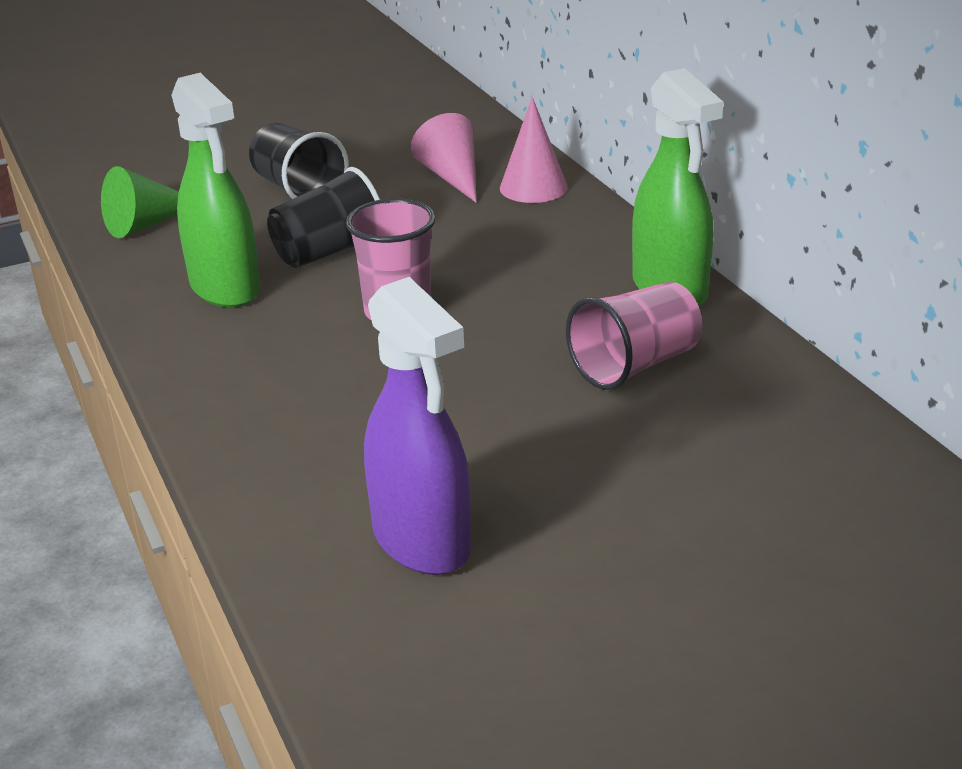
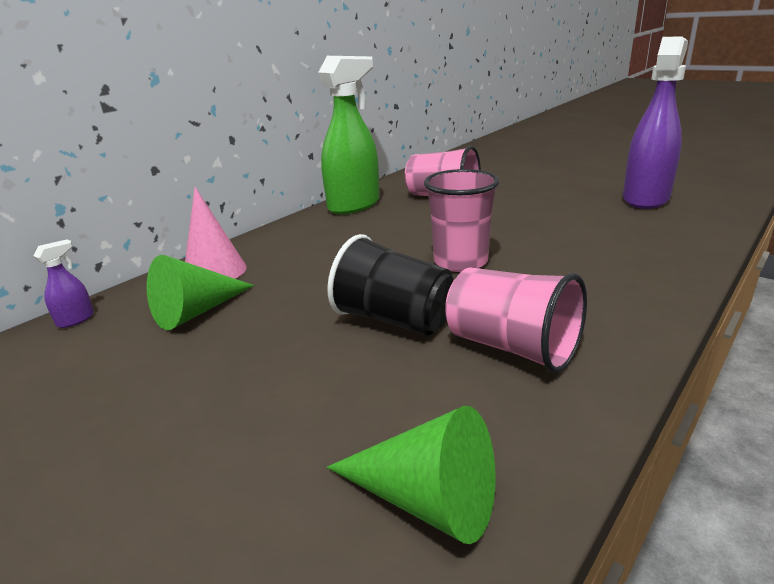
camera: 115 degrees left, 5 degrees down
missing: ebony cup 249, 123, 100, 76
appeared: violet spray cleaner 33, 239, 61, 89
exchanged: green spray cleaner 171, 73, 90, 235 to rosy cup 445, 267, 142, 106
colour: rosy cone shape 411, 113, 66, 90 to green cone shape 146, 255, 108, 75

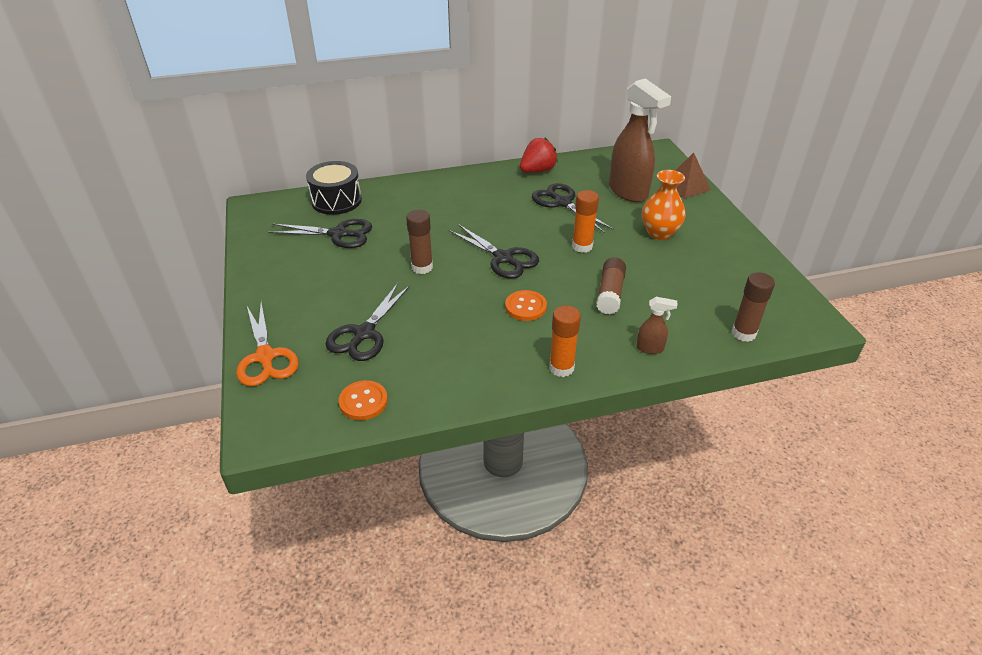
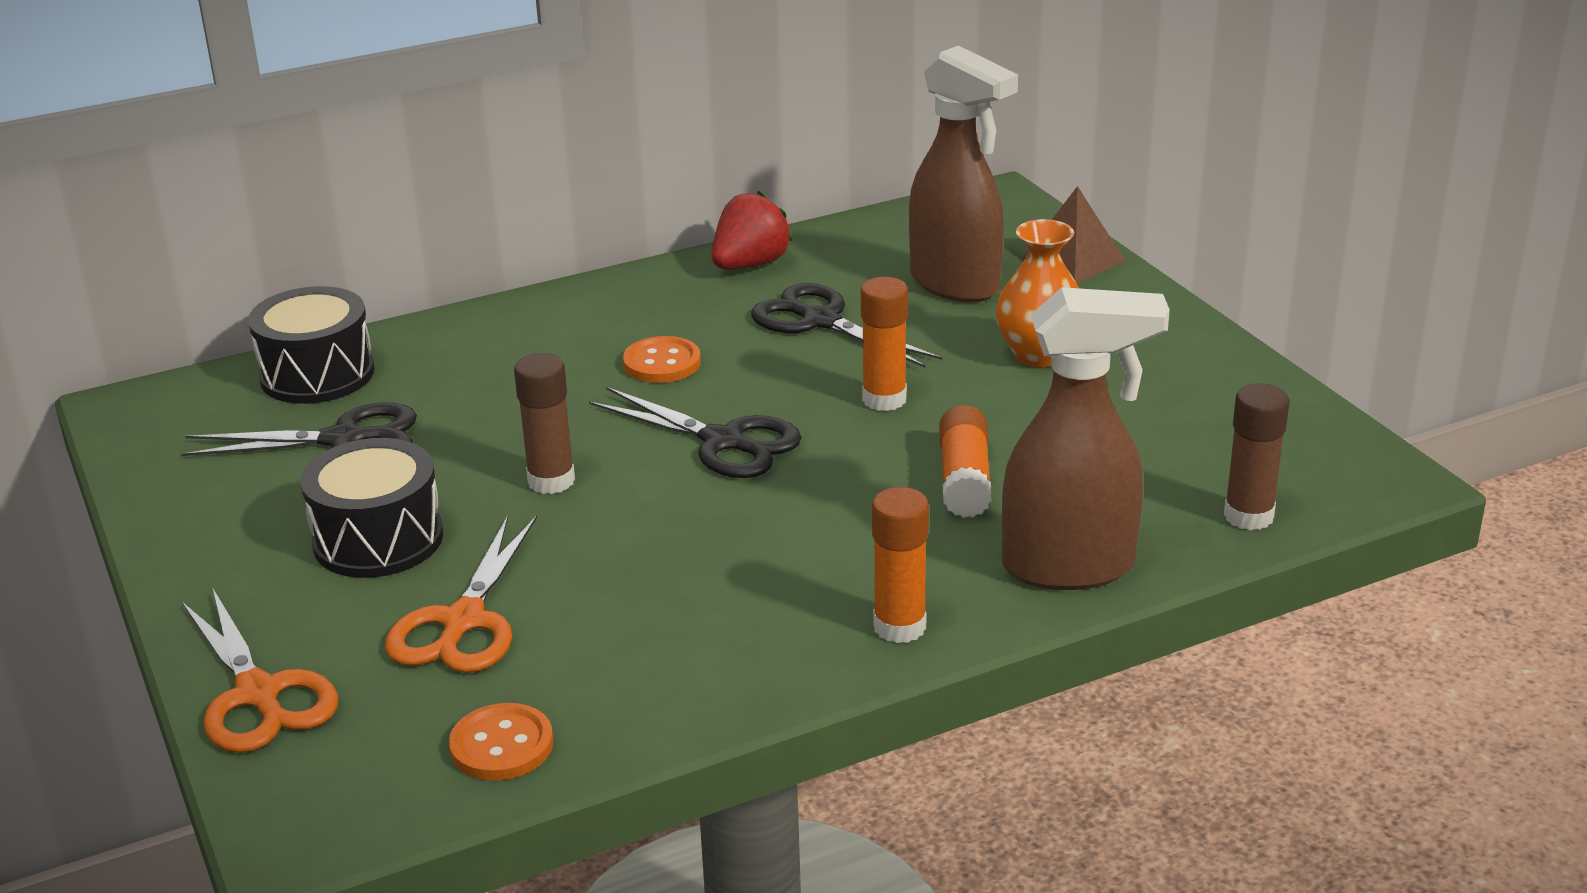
camera: 10 degrees left, 10 degrees down
appeared: ebony drum 301, 438, 142, 140
relocated: orange-coloured button 505, 290, 42, 31 to 623, 336, 78, 47
colour: ebony shears 325, 283, 85, 78 to orange-coloured shears 385, 516, 152, 157; dark brown glue stick 597, 257, 29, 57 to orange-coloured glue stick 939, 405, 53, 113
size: dark brown spray cleaner 636, 297, 41, 57 = 1002, 287, 168, 303 x2.31

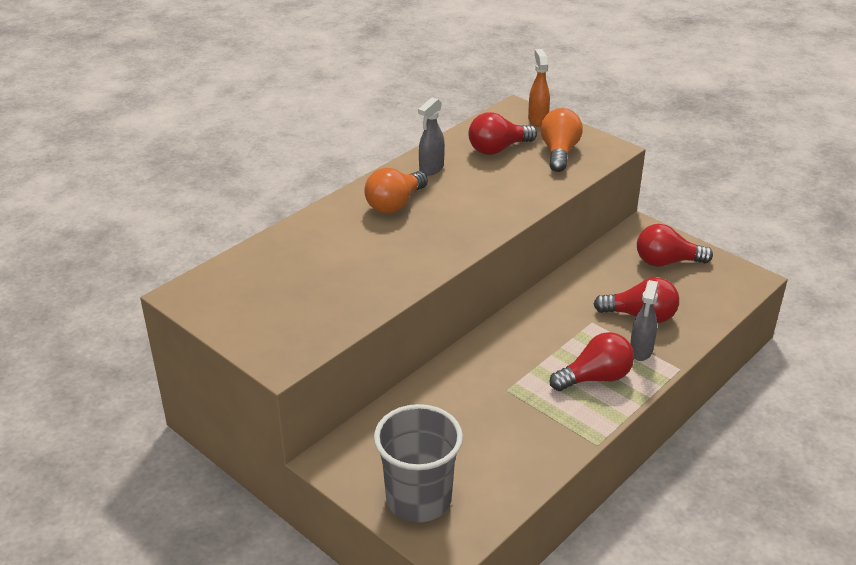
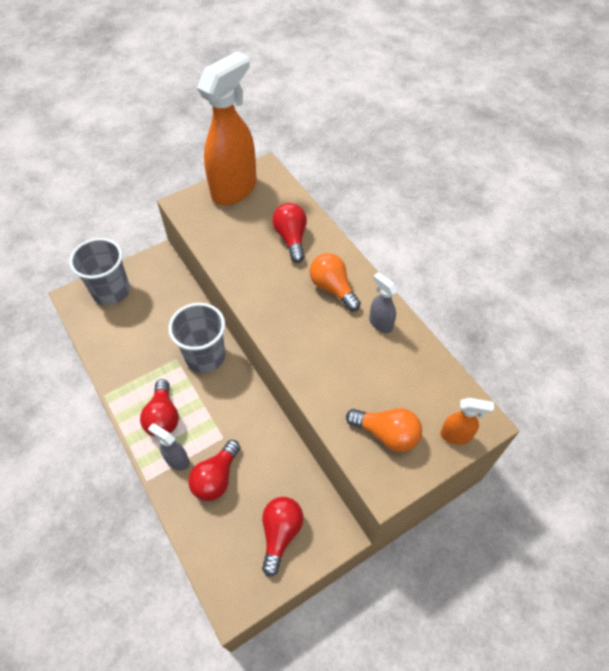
camera: 105 degrees right, 20 degrees up
appeared: gray cup 168, 303, 58, 70; orange-coloured spray cleaner 197, 51, 60, 154
relocated: scarlet light bulb 468, 112, 69, 43 to 272, 203, 35, 60

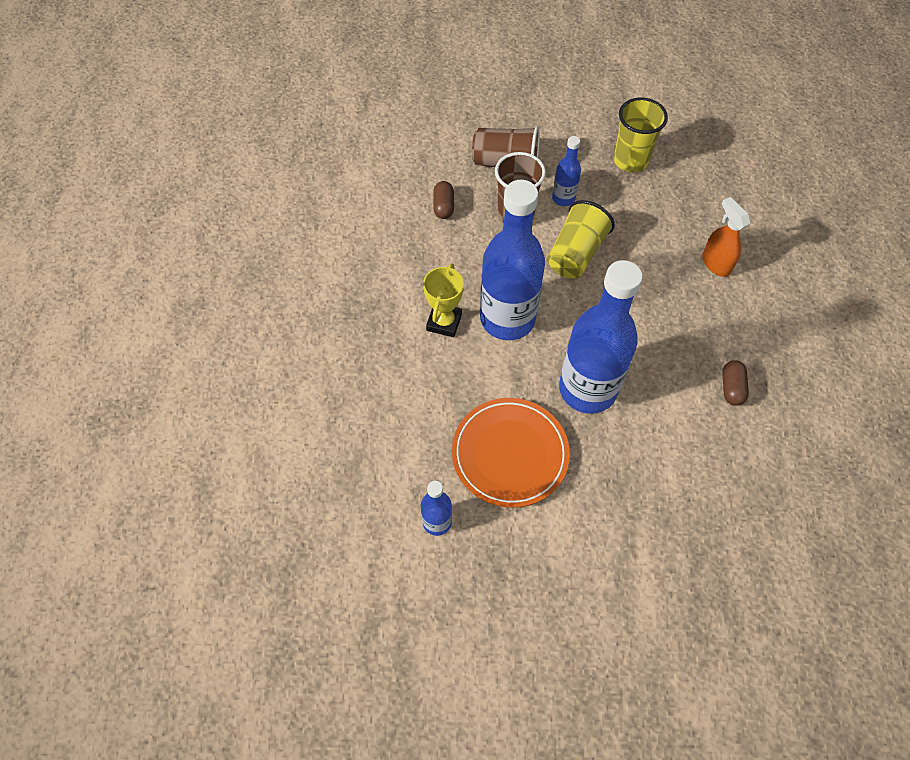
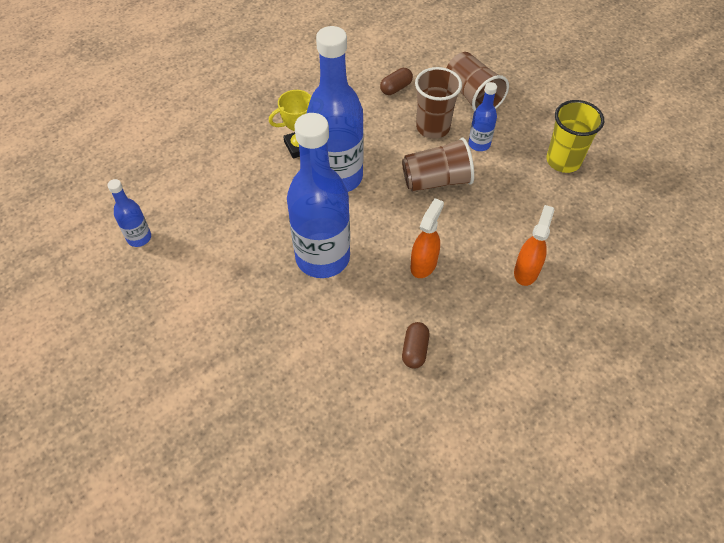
camera: 50 degrees right, 5 degrees down
missing: orange-coloured dinner plate 452, 398, 118, 110
appeared: orange-coloured spray cleaner 410, 198, 34, 80
colour: golden cup 547, 200, 68, 78 to dark brown cup 402, 137, 72, 55
spun: dark brown pill 722, 360, 27, 46 = 402, 322, 27, 46 45 degrees counterclockwise

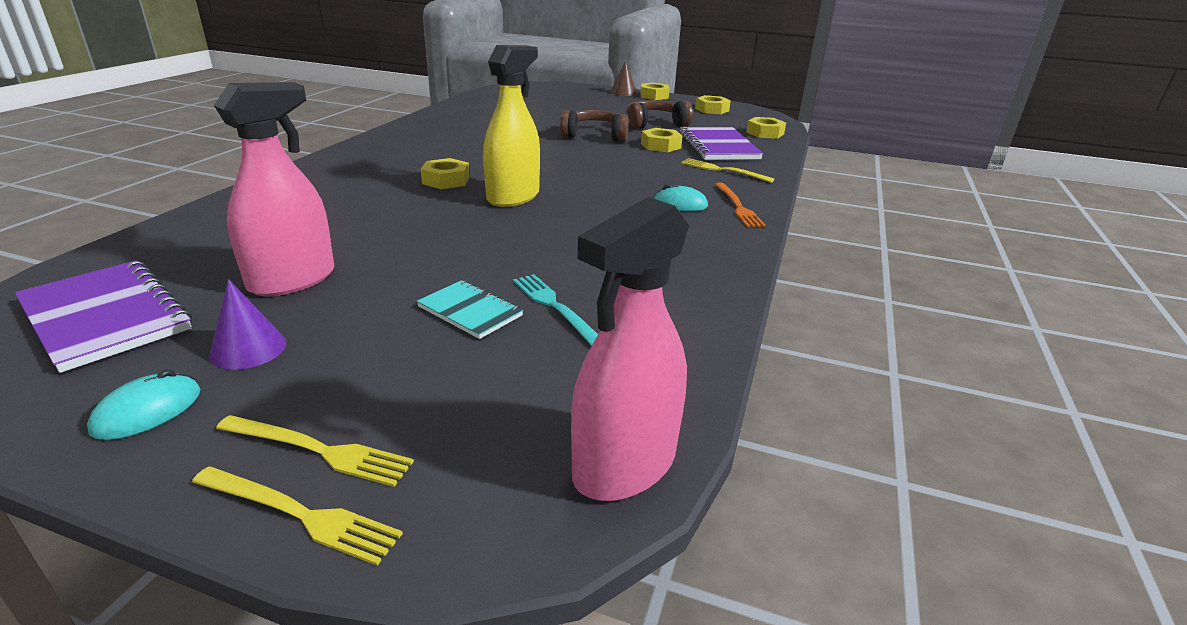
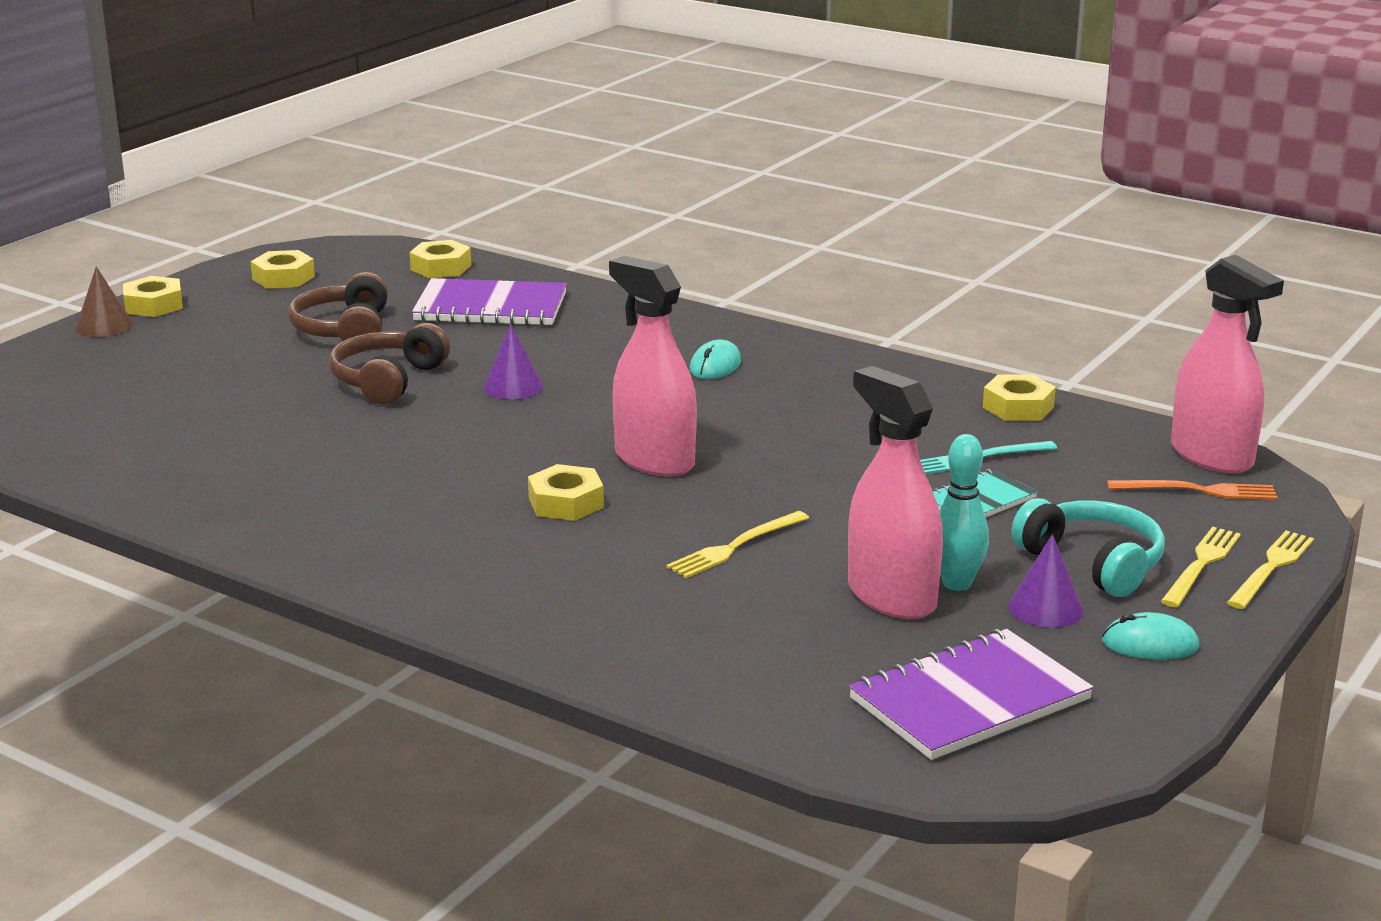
camera: 75 degrees left, 5 degrees down
appeared: violet cone shape 483, 324, 60, 76; turquoise bowling pin 939, 434, 50, 157; turquoise headphones 1011, 498, 154, 99
relocated: golden nut 641, 128, 42, 24 to 983, 374, 73, 47; golden dinner fork 681, 158, 93, 25 to 666, 511, 143, 67; orange-coloured dinner fork 714, 183, 52, 44 to 1107, 480, 171, 20
colour: golden spray cleaner 483, 45, 57, 162 to rosy spray cleaner 609, 256, 88, 220
spun: turquoise mouse 87, 369, 114, 71 = 1102, 612, 97, 48 45 degrees counterclockwise

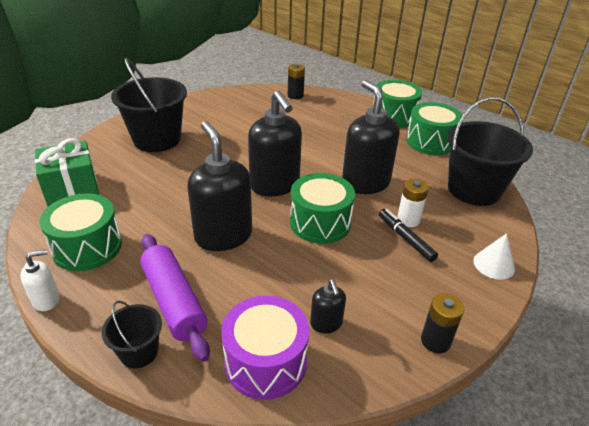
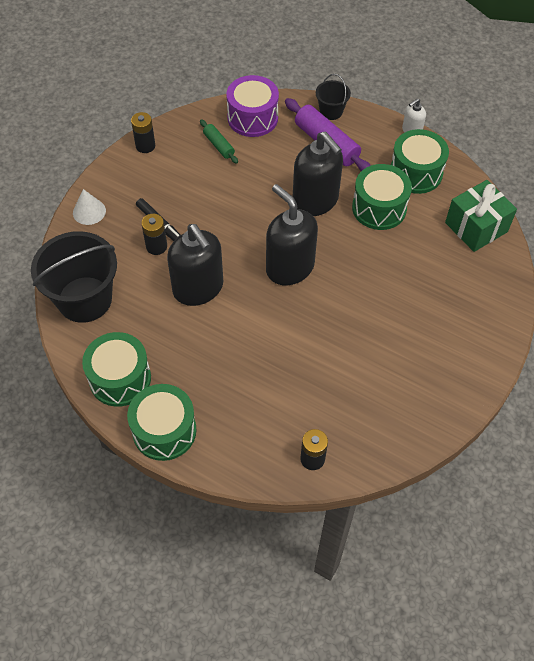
camera: 170 degrees right, 20 degrees up
missing: ebony bucket 111, 58, 76, 94
relocated: green drum 290, 173, 65, 71 to 352, 164, 60, 66
exchanged: ebony soap pump 310, 279, 36, 54 to green dough roller 200, 119, 38, 45
colour: snow-white battery 397, 179, 32, 48 to ebony battery 141, 214, 26, 41

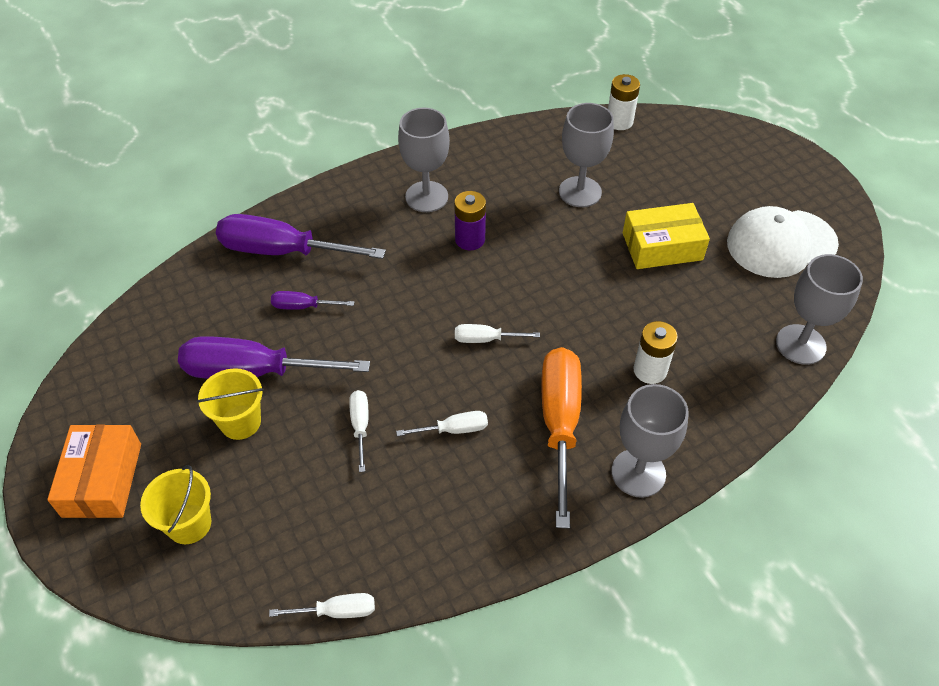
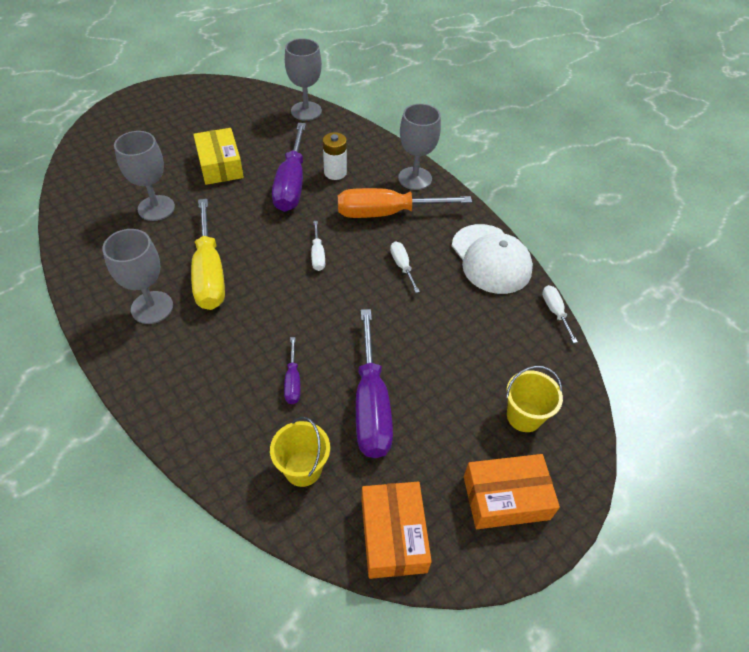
camera: 100 degrees left, 0 degrees up
missing: snow-white hand screwdriver 349, 390, 19, 82; snow-white battery 608, 74, 32, 56
appeared: orange-coloured parcel 362, 482, 70, 97
relocated: golden bucket 197, 368, 67, 72 to 270, 417, 60, 70; violet hand screwdriver 216, 214, 170, 45 to 272, 123, 34, 89; snow-white baseball cap 727, 206, 112, 72 to 452, 224, 81, 70
exchanged: violet battery 454, 191, 32, 59 to golden hand screwdriver 191, 199, 34, 111

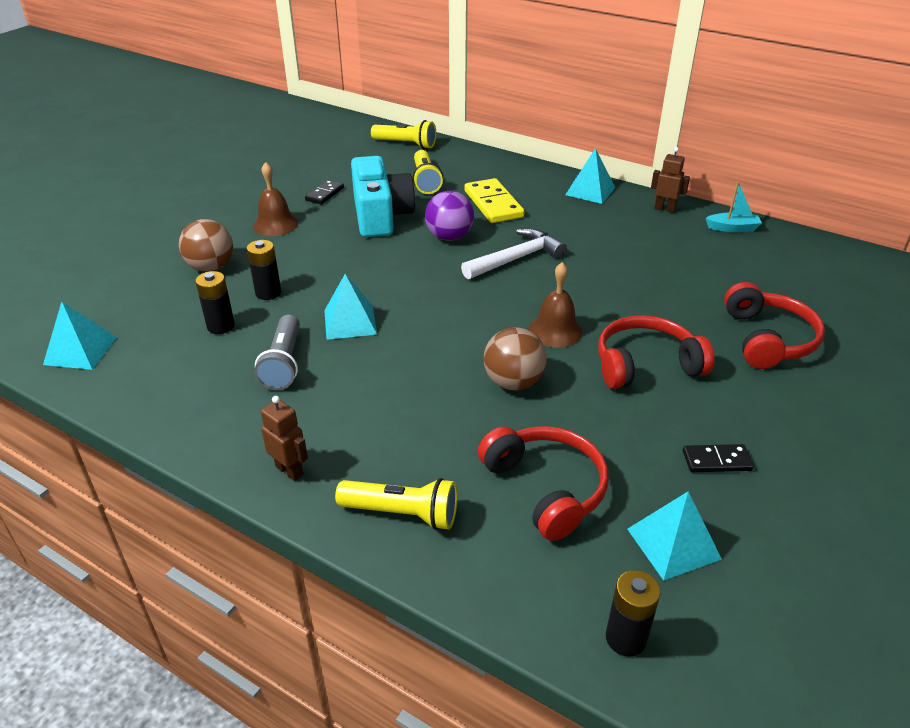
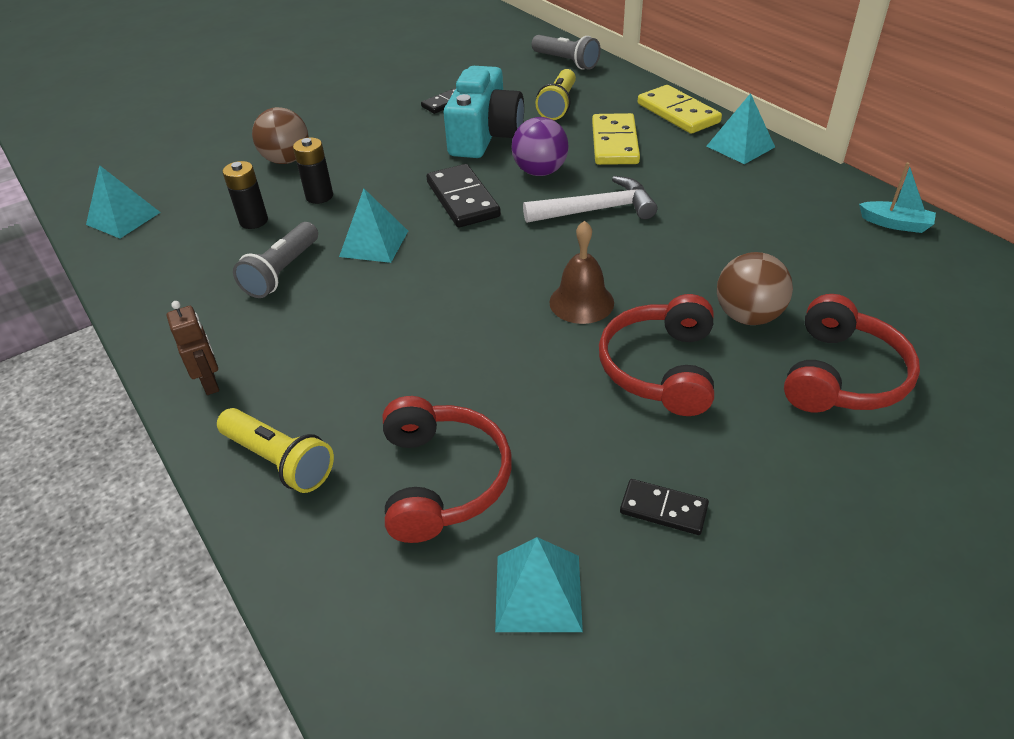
camera: 25 degrees right, 5 degrees up
missing: dark brown school bell 253, 162, 45, 74; ebony battery 606, 570, 55, 87; dark brown toy robot 651, 147, 39, 66
appeared: ebony domino tile 426, 164, 75, 63; golden domino tile 638, 85, 84, 49
relocated: dark brown play ball 484, 327, 63, 63 to 717, 252, 76, 73
colour: golden pocket torch 371, 120, 65, 29 to gray pocket torch 532, 35, 69, 35
spun: scarlet headphones 598, 315, 117, 74 = 599, 294, 115, 122 90 degrees counterclockwise

